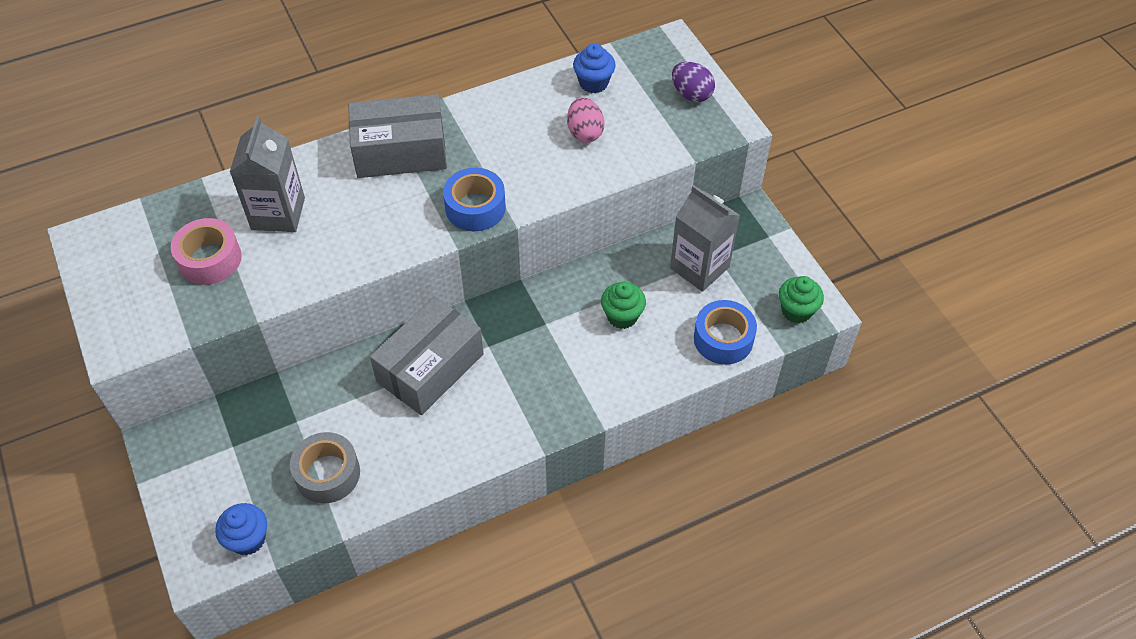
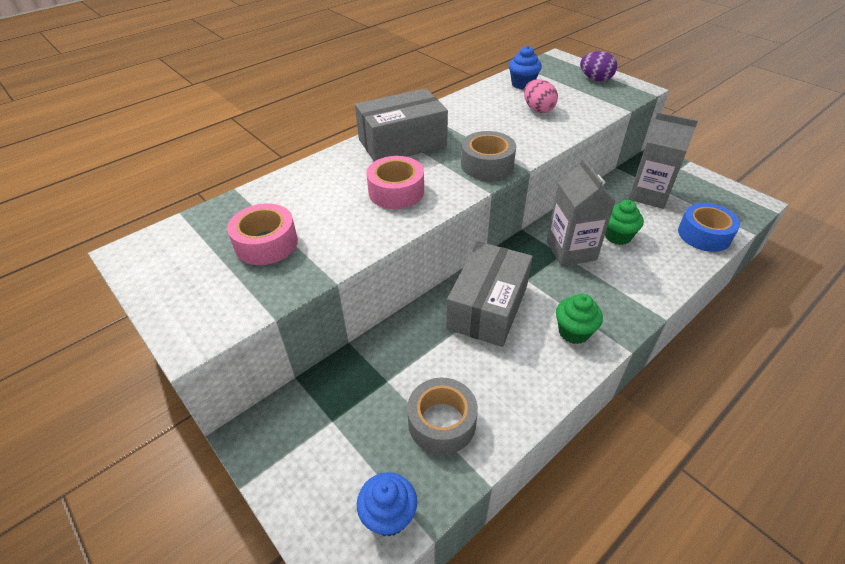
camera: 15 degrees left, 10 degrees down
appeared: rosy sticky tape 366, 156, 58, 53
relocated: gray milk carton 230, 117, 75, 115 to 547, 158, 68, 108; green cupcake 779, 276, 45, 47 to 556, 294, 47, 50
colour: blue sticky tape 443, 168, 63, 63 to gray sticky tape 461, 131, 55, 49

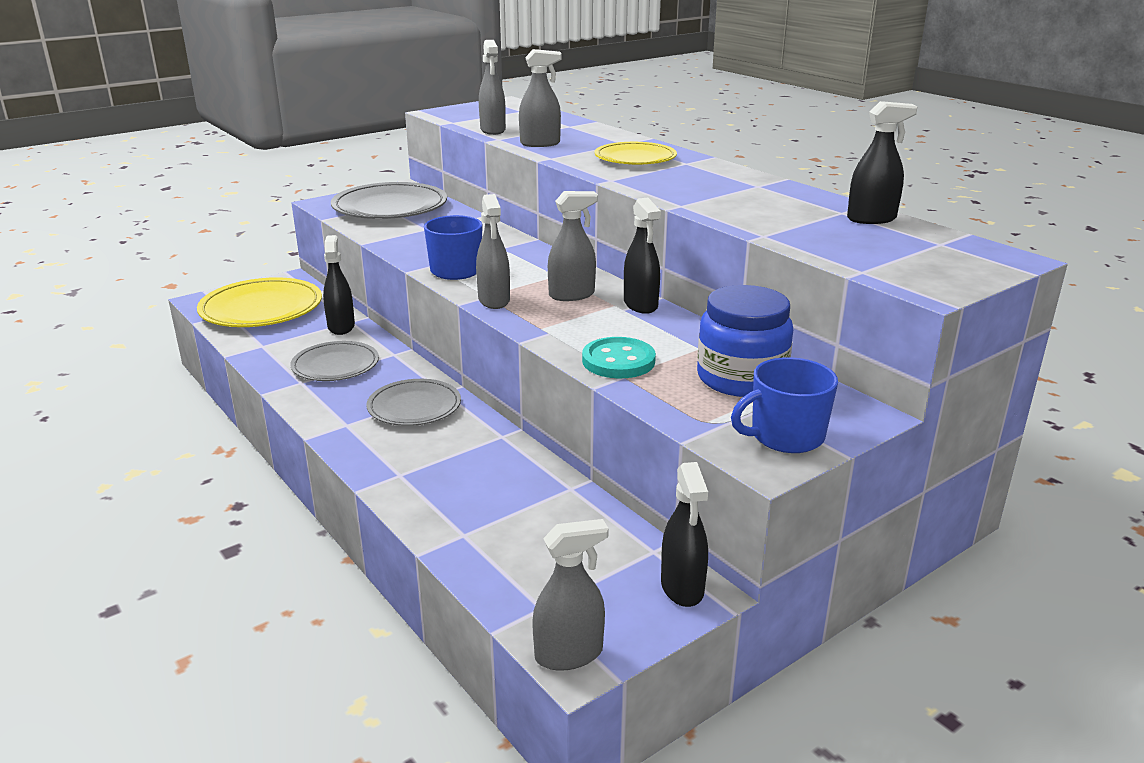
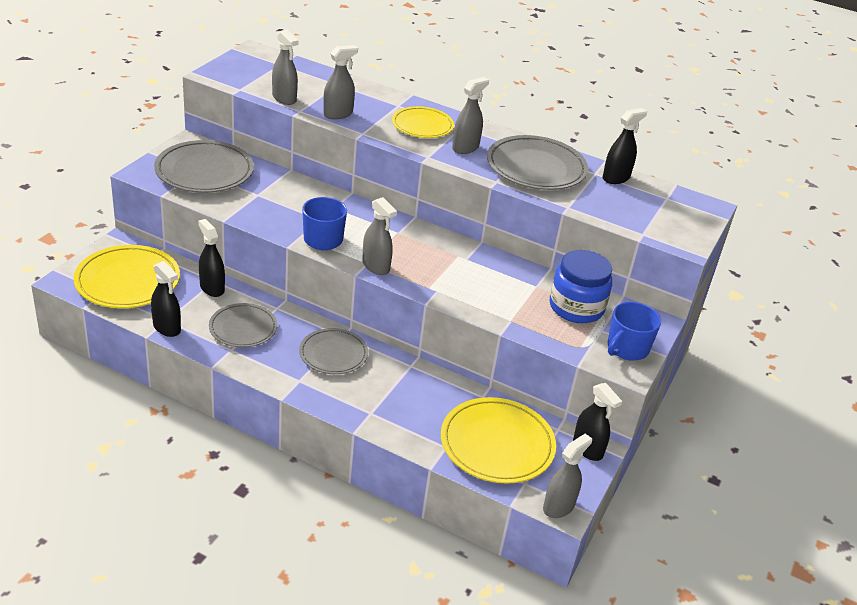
camera: 30 degrees left, 10 degrees up
missing: turquoise button 582, 337, 74, 41
appeared: golden dinner plate 441, 397, 115, 87; gray dinner plate 487, 135, 101, 55
relocated: gray spray cleaner 548, 191, 50, 110 to 452, 77, 37, 77; ebony spray cleaner 624, 198, 37, 116 to 151, 261, 30, 76

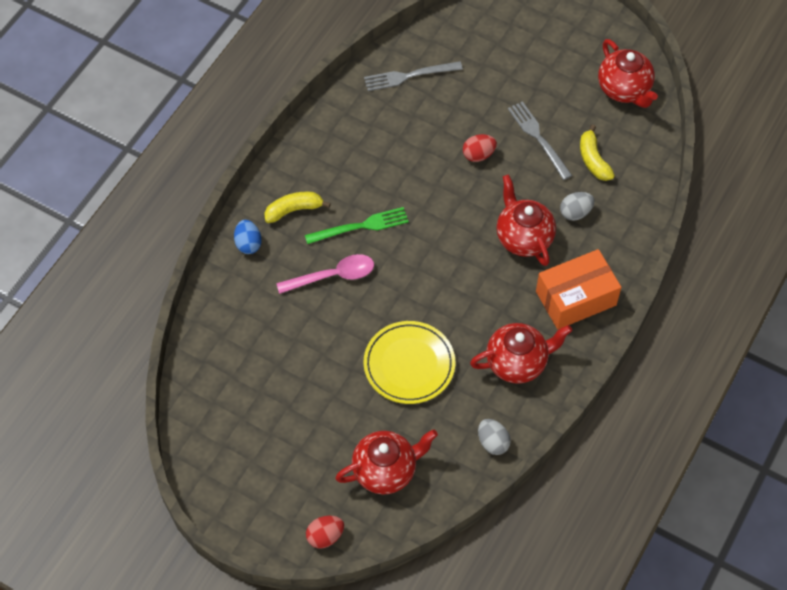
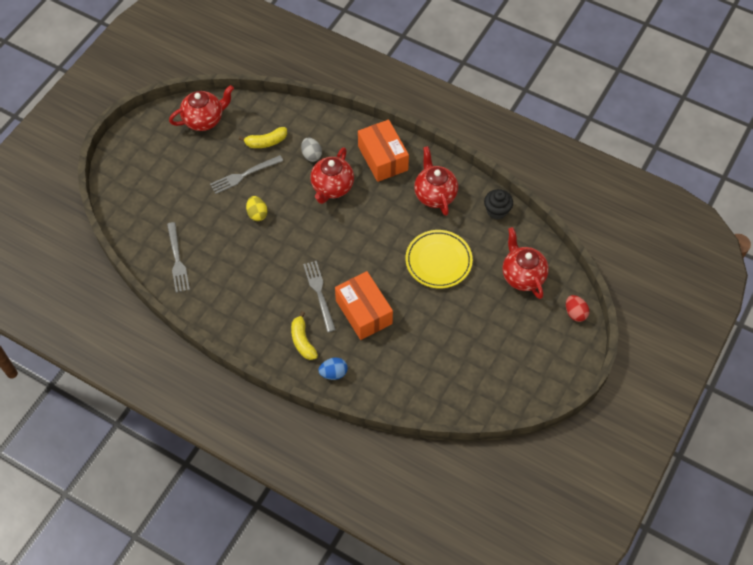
camera: 90 degrees left, 0 degrees up
exchanged: rosy spoon 276, 254, 98, 40 to orange-coloured parcel 335, 271, 58, 69; gray toy egg 478, 419, 33, 36 to ebony cupcake 484, 189, 29, 30
colour: green dinner fork 305, 207, 104, 37 to gray dinner fork 303, 261, 33, 71; scarlet toy egg 463, 134, 34, 28 to golden toy egg 246, 196, 21, 25
spun: scarlet teapot 496, 175, 60, 91 = 310, 147, 44, 57 45 degrees counterclockwise

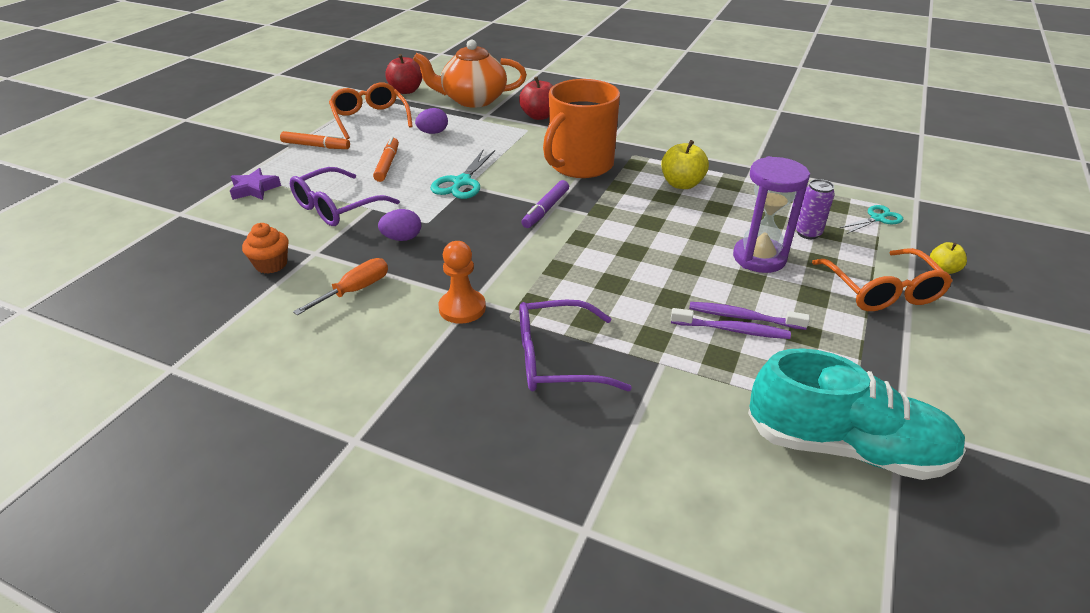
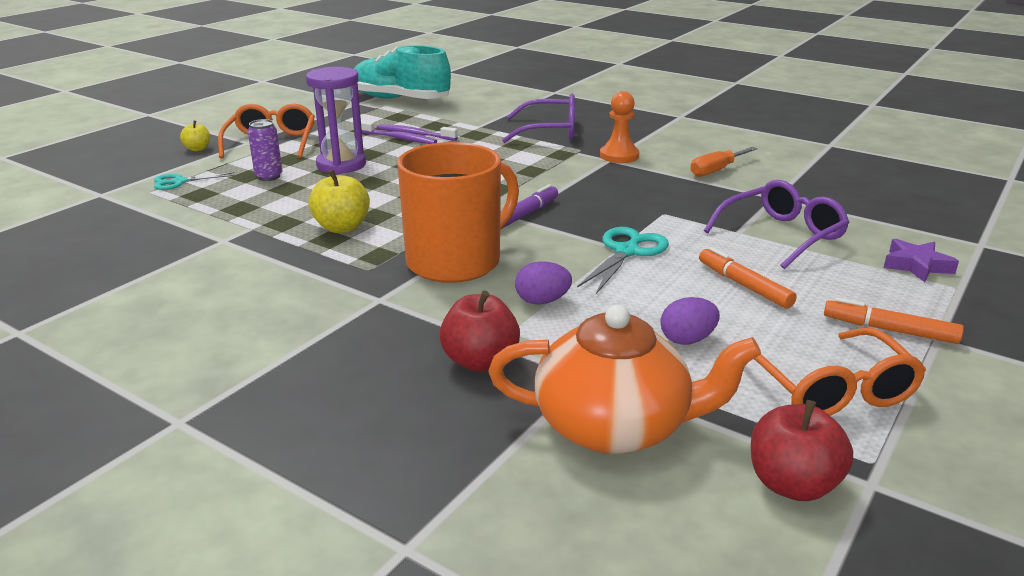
camera: 170 degrees left, 10 degrees down
missing: orange-coloured cupcake 242, 223, 46, 51
relocated: violet toy egg 378, 209, 43, 32 to 515, 261, 57, 44
spun: orange-coloured marker 373, 137, 26, 45 = 699, 247, 98, 62 135 degrees clockwise

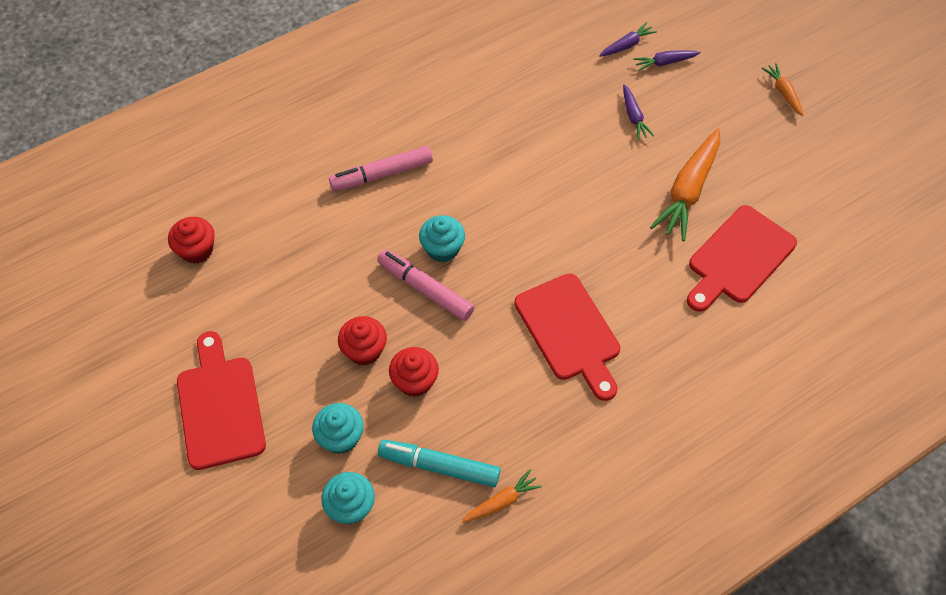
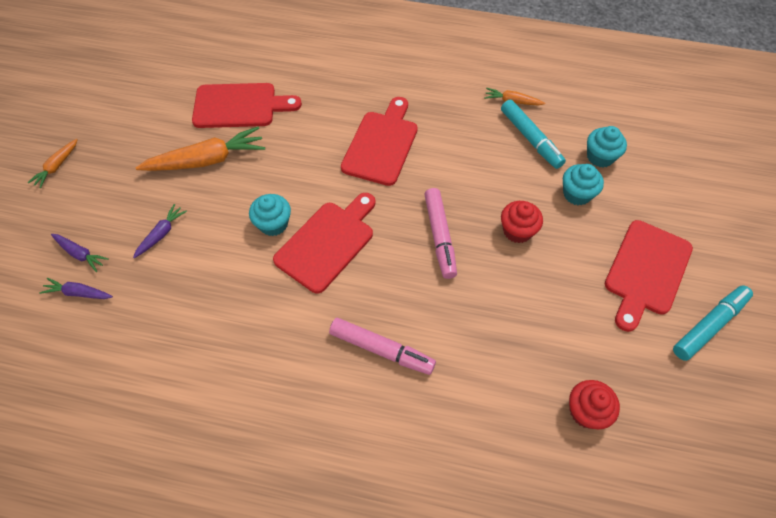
camera: 135 degrees left, 0 degrees up
missing: scarlet cupcake 389, 347, 50, 50
appeared: scarlet chopping board 273, 193, 103, 101; turquoise marker 673, 285, 80, 76
relocated: turquoise cupcake 419, 215, 46, 47 to 249, 194, 42, 42

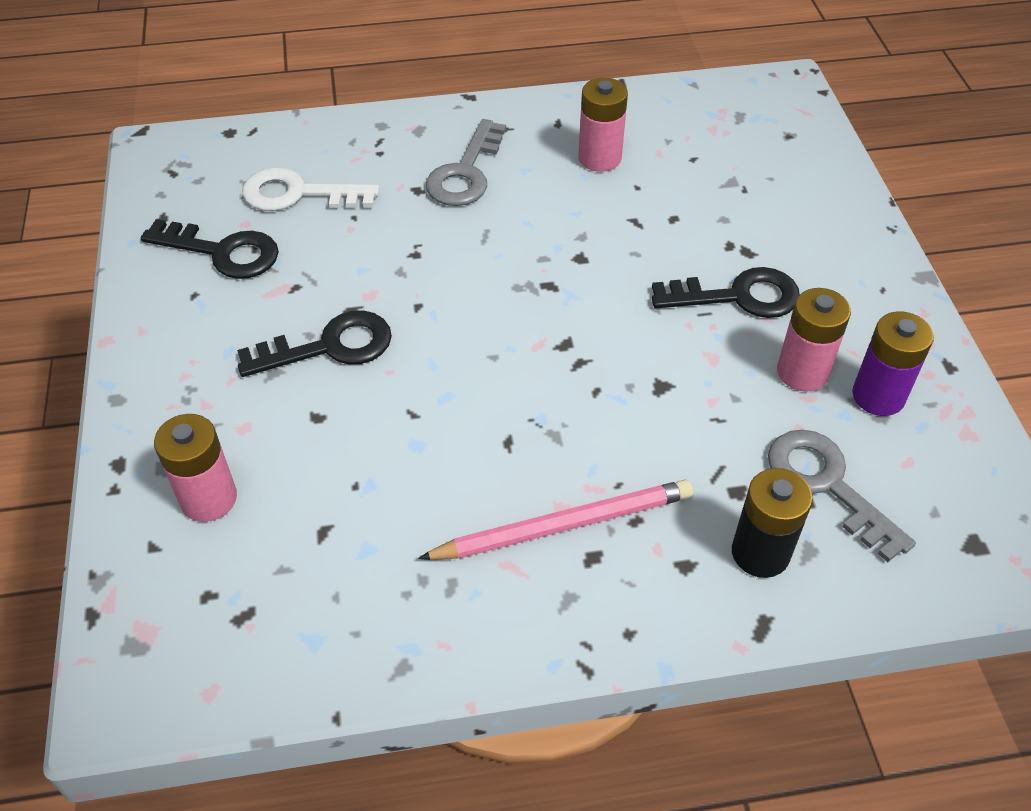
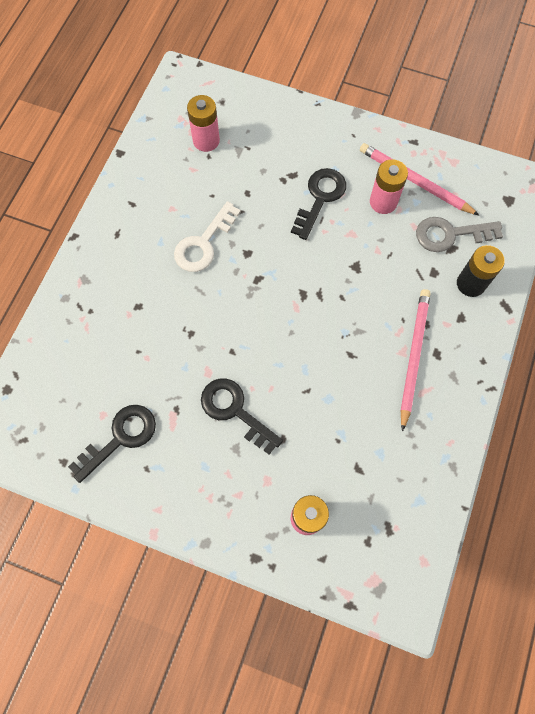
camera: 60 degrees left, 20 degrees up
missing: gray latchkey 426, 119, 80, 87
relocated: snow-white latchkey 242, 168, 138, 43 to 174, 201, 67, 71; rosy battery 578, 78, 50, 94 to 187, 95, 33, 57
exchanged: violet battery 852, 311, 82, 105 to rosy wooden pencil 360, 143, 119, 72
spun: ebony latchkey 237, 310, 155, 67 = 201, 378, 82, 76 60 degrees counterclockwise

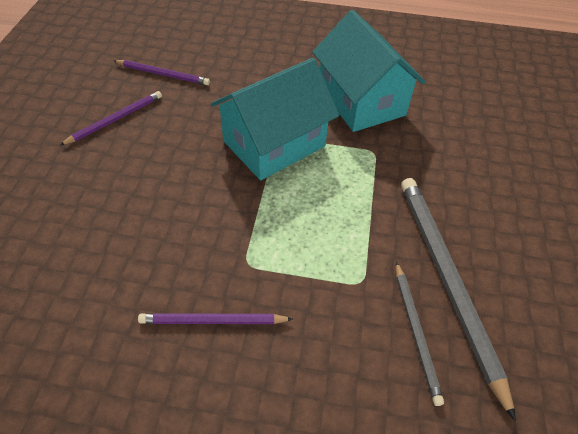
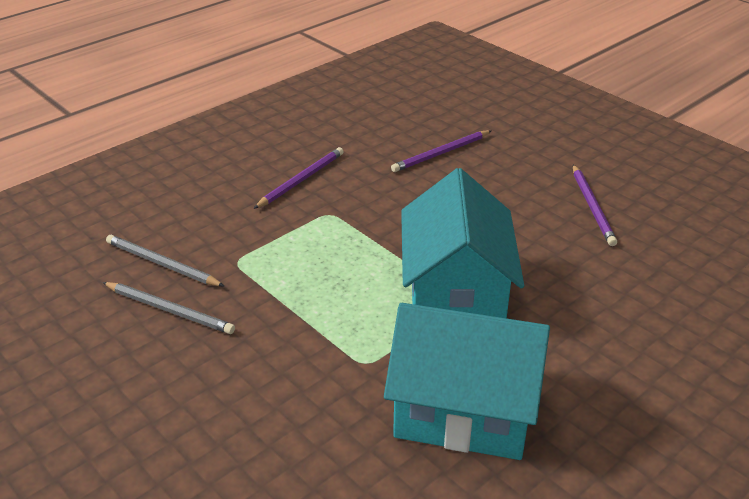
camera: 130 degrees right, 15 degrees down
relocated: violet wooden pencil 114, 60, 96, 25 to 391, 130, 101, 42
size: gray wooden pencil 401, 178, 115, 244 = 102, 282, 133, 52 x0.54

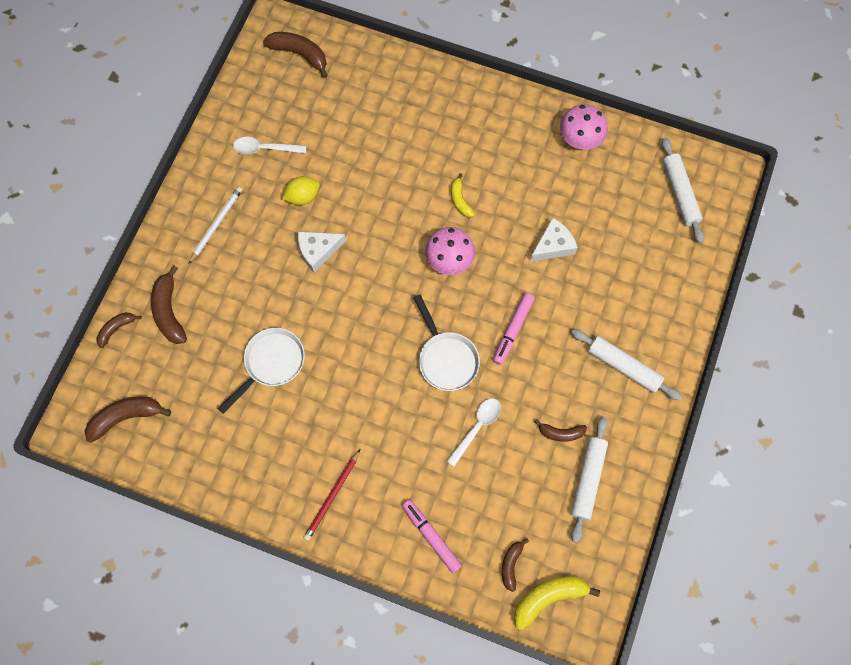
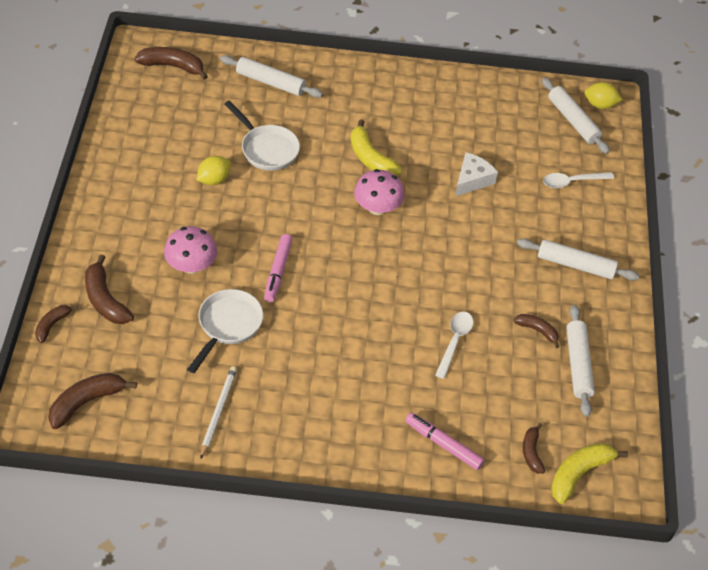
camera: 20 degrees left, 20 degrees down
missing: snow-white piece of cheese 298, 231, 48, 41; scarlet wooden pencil 303, 450, 57, 91
appeared: snow-white dough roller 220, 55, 103, 43; golden lemon 584, 82, 38, 27
relocated: snow-white wooden pencil 189, 186, 54, 78 to 200, 366, 37, 92; snow-white spoon 233, 137, 73, 17 to 543, 172, 71, 16; snow-white pan 414, 294, 66, 97 to 224, 101, 76, 70; rosy marker 493, 293, 41, 72 to 264, 234, 28, 68; rosy mushroom 560, 104, 48, 46 to 164, 226, 53, 48
spun: dark brown banana 535, 419, 52, 23 = 513, 314, 46, 34 135 degrees counterclockwise
size: golden banana 451, 173, 24, 44 = 350, 119, 52, 56 x1.65

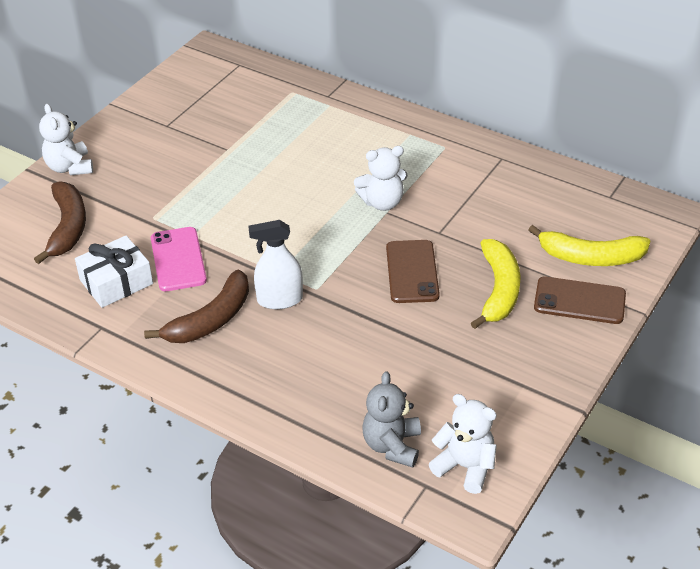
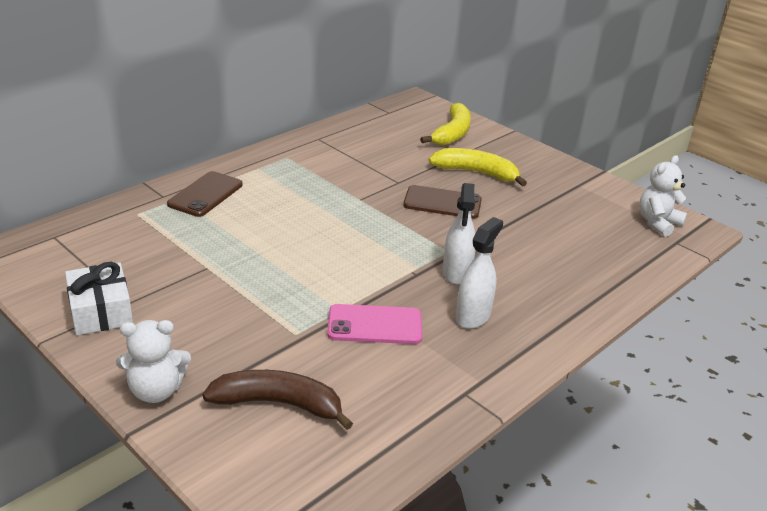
camera: 80 degrees left, 10 degrees down
missing: snow-white stuffed bear 354, 146, 54, 65; gray stuffed bear 363, 371, 58, 97
relocated: snow-white wrapped gift 75, 236, 78, 72 to 65, 262, 68, 73; dark brown phone 534, 277, 92, 47 to 167, 171, 76, 46
exchanged: dark brown banana 144, 269, 105, 74 to snow-white spray cleaner 456, 217, 47, 112

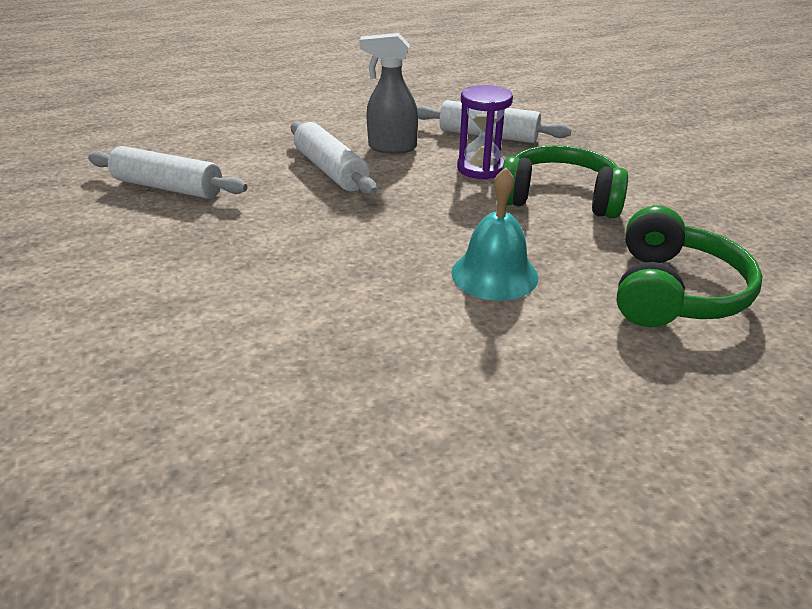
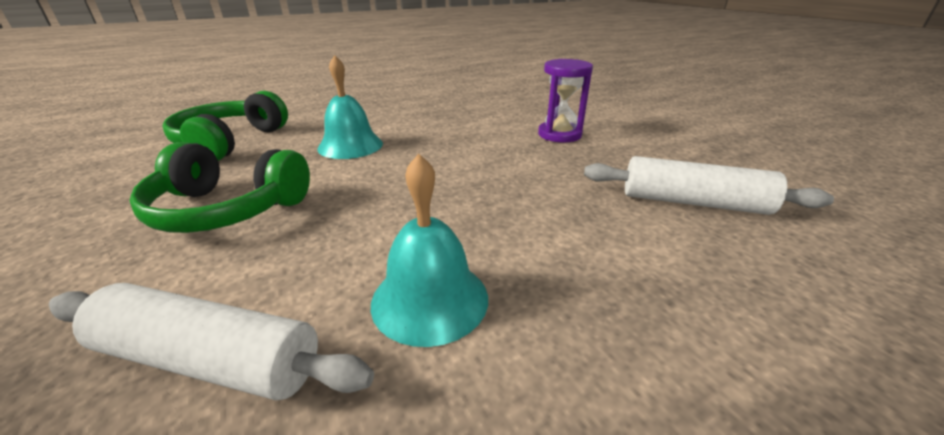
camera: 175 degrees right, 5 degrees down
missing: snow-white dough roller 291, 122, 86, 73
relocated: violet sandglass 457, 85, 56, 95 to 538, 59, 55, 84
exchanged: gray spray cleaner 359, 33, 59, 121 to turquoise school bell 371, 153, 117, 194

